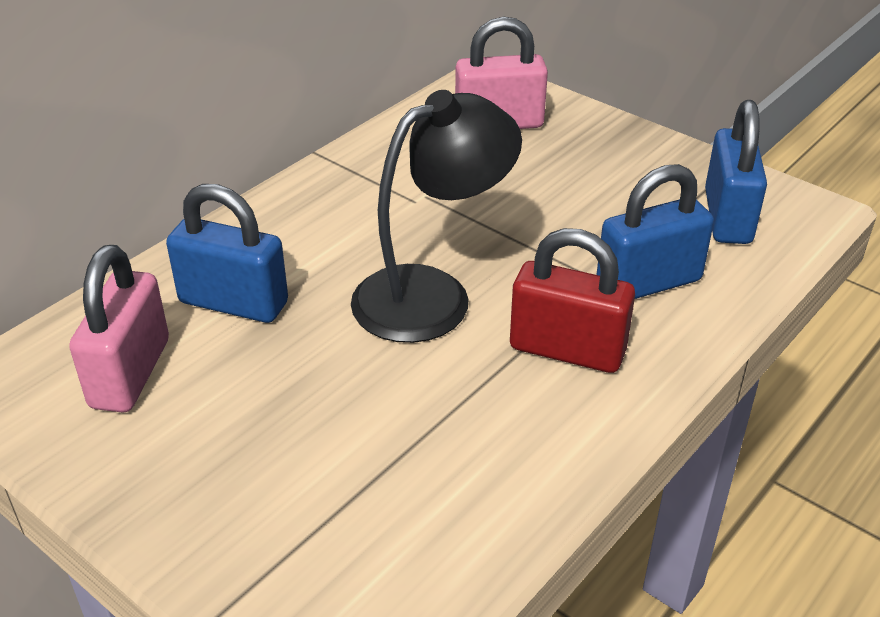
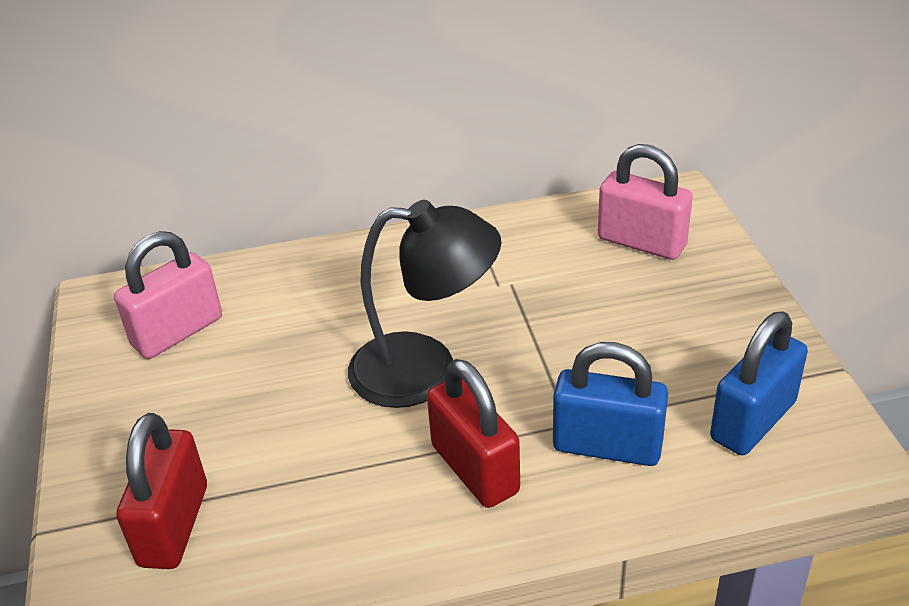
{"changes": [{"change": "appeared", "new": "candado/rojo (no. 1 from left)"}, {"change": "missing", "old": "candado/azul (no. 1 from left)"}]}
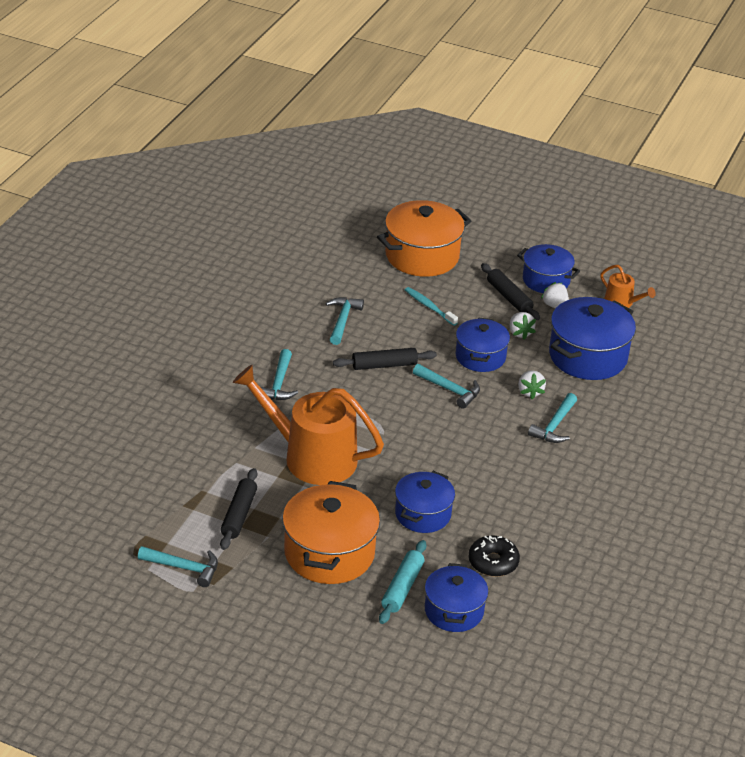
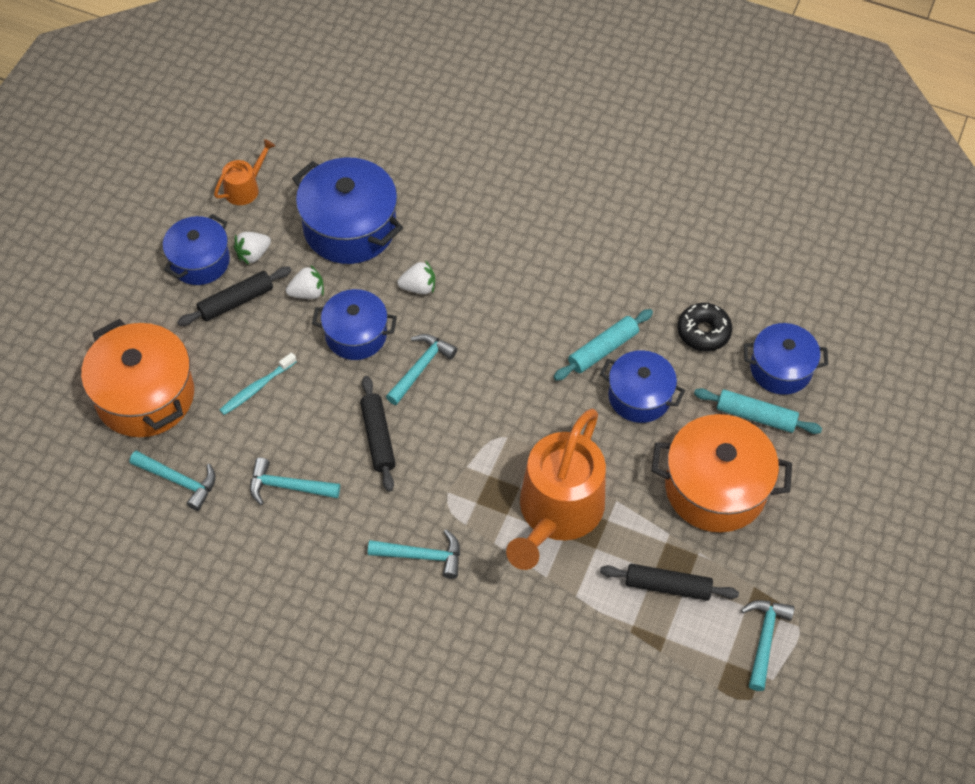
{"changes": [{"change": "relocated", "old": "martillo/turquesa (no. 5 from left in the first image)", "new": "martillo/turquesa (no. 1 from left)"}, {"change": "appeared", "new": "rodillo/turquesa (no. 1 from left)"}]}
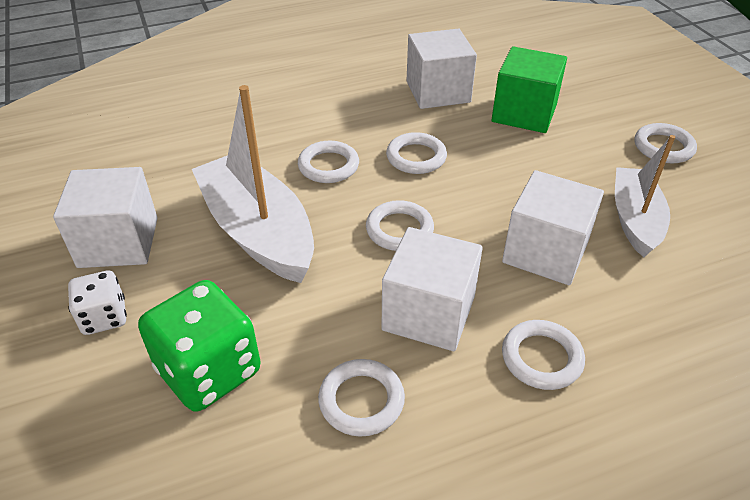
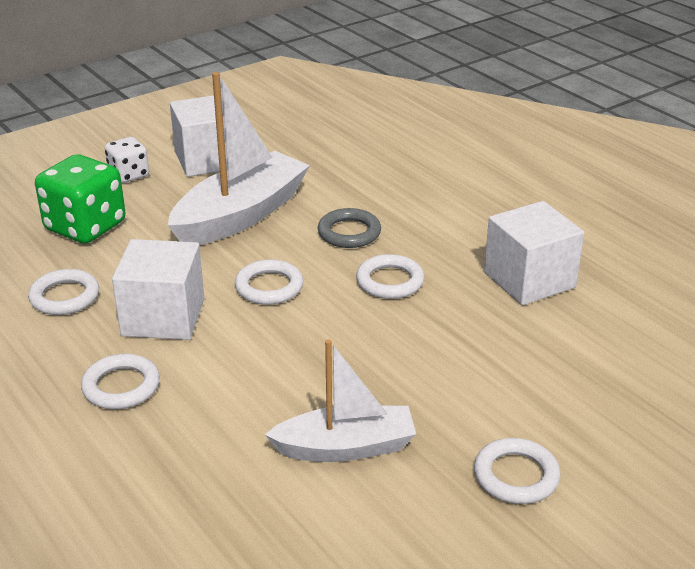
{"changes": [{"change": "colour", "old": "anillo/blanco (no. 1 from left)", "new": "anillo/gris"}, {"change": "missing", "old": "cubo/verde"}, {"change": "missing", "old": "cubo/blanco (no. 4 from left)"}]}
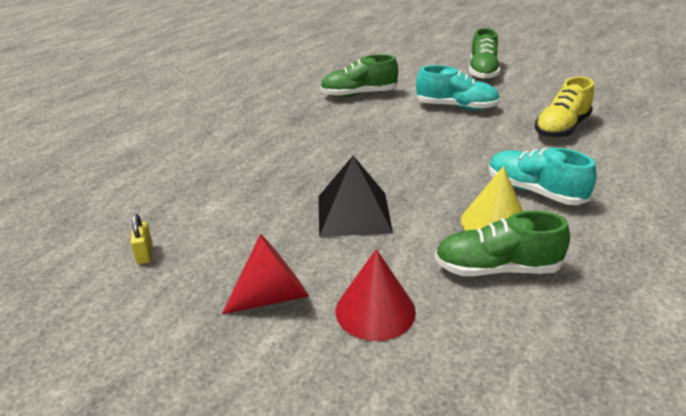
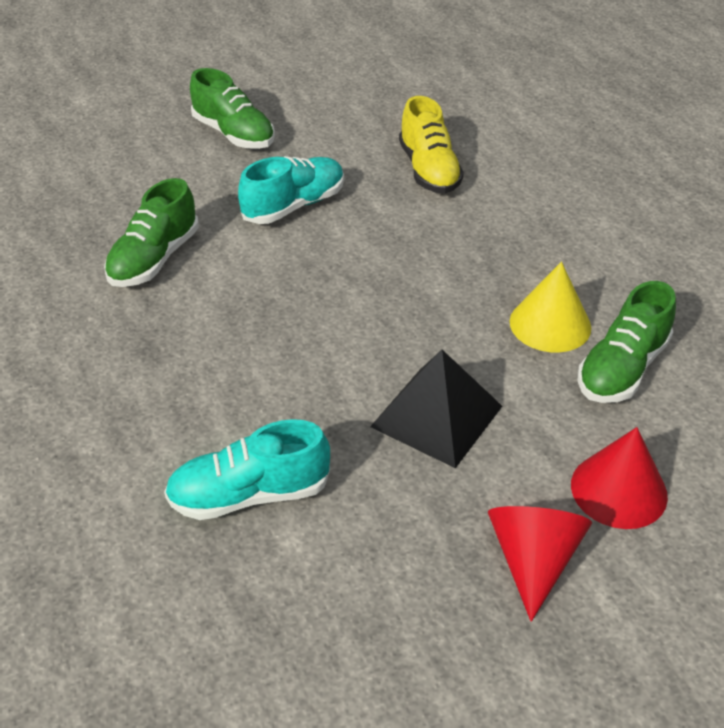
{"changes": [{"change": "relocated", "old": "zapato/turquesa (no. 2 from left in the first image)", "new": "zapato/turquesa (no. 1 from left)"}, {"change": "missing", "old": "candado/amarillo"}]}
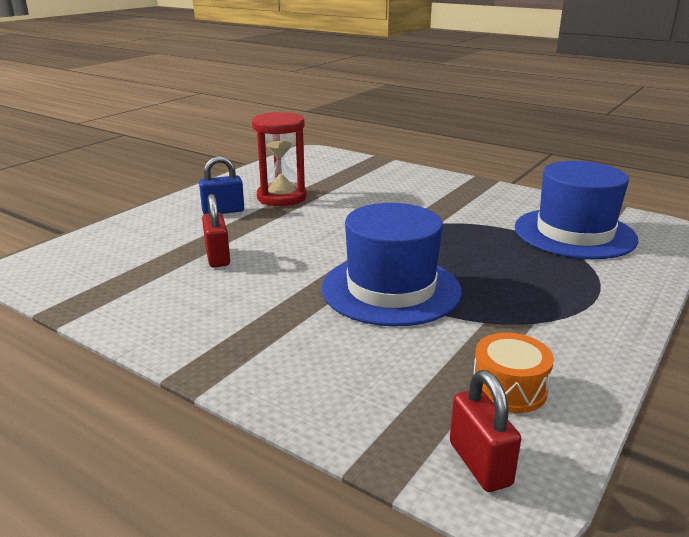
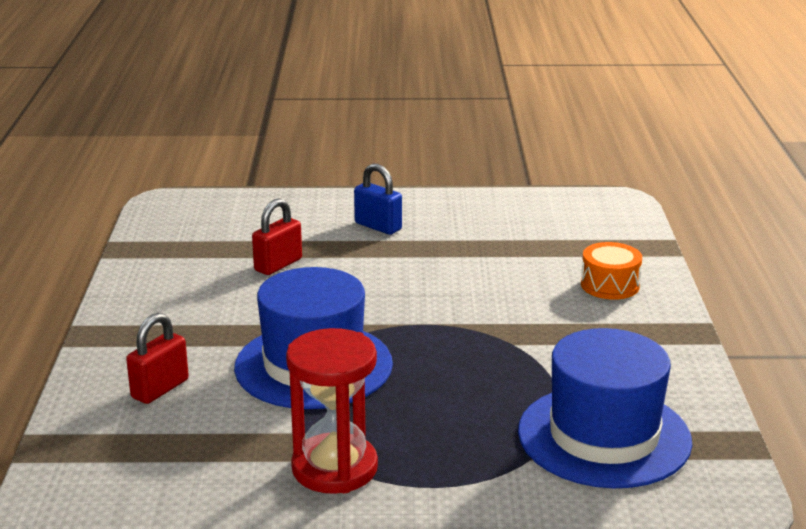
{"changes": [{"change": "relocated", "old": "candado/rojo (no. 2 from left in the first image)", "new": "candado/rojo (no. 1 from left)"}, {"change": "relocated", "old": "reloj de arena/rojo"}, {"change": "relocated", "old": "tambor/naranja"}]}
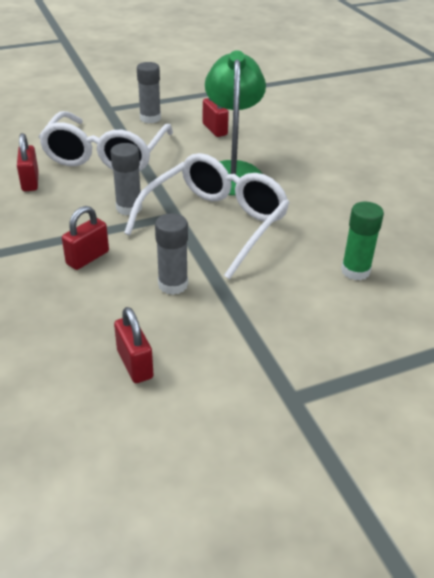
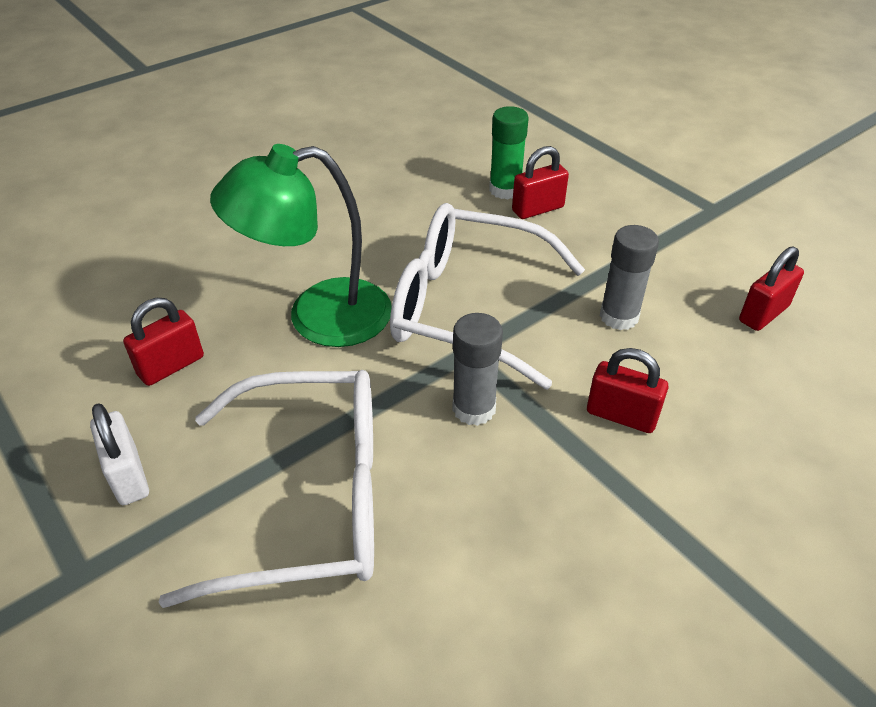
{"changes": [{"change": "exchanged", "old": "barra de pegamento/gris (no. 2 from left)", "new": "candado/blanco"}, {"change": "relocated", "old": "candado/rojo (no. 1 from left in the first image)", "new": "candado/rojo (no. 2 from left)"}]}
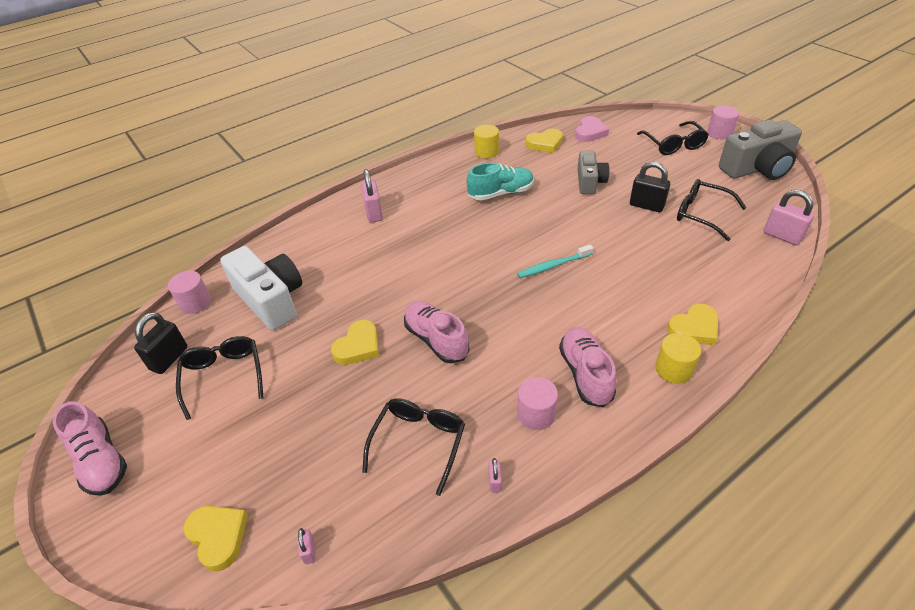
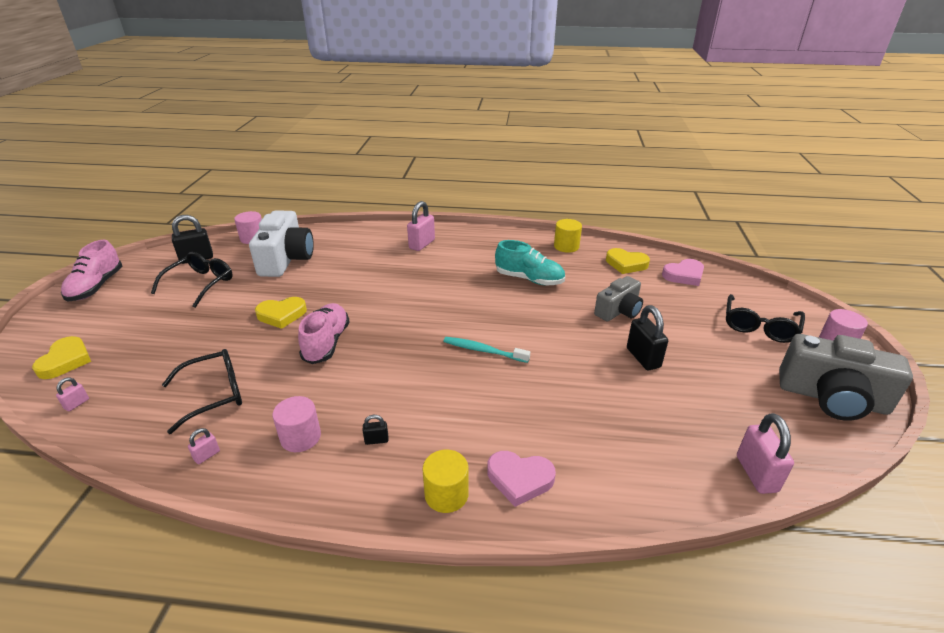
{"changes": [{"change": "exchanged", "old": "zapato/rosa (no. 3 from left)", "new": "candado/negro (no. 2 from left)"}, {"change": "colour", "old": "corazón/amarillo (no. 4 from left)", "new": "corazón/rosa (no. 1 from left)"}, {"change": "missing", "old": "gafas/negro (no. 4 from left)"}]}
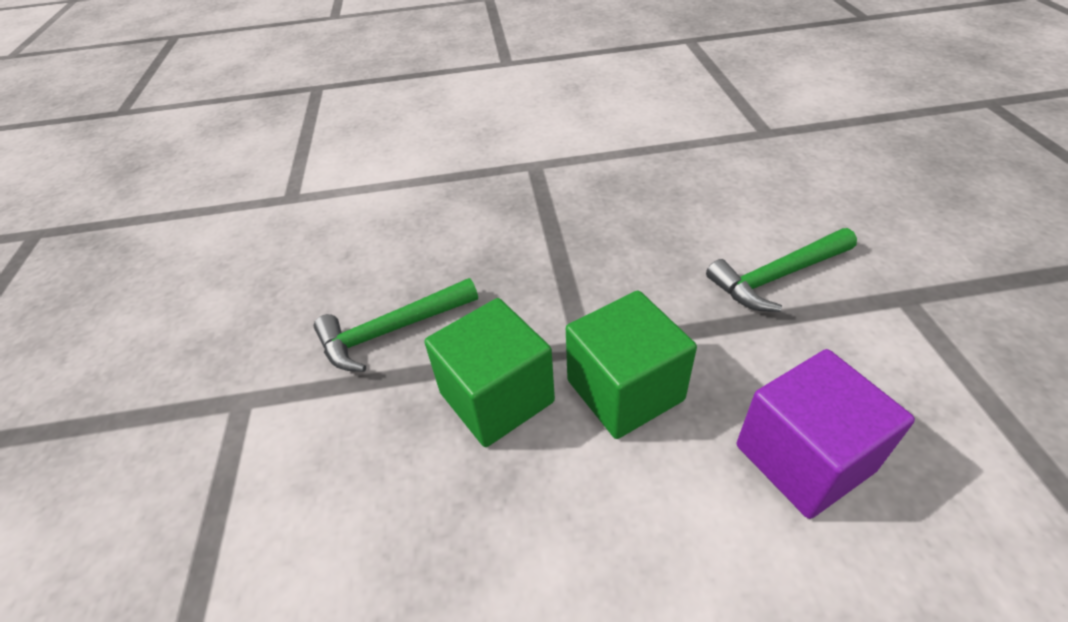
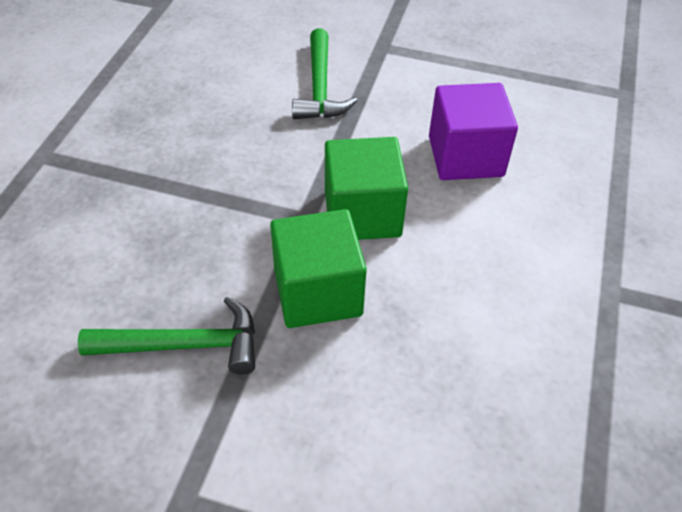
{"changes": [{"change": "spun", "old": "martillo/verde (no. 1 from left)", "degrees": -90}]}
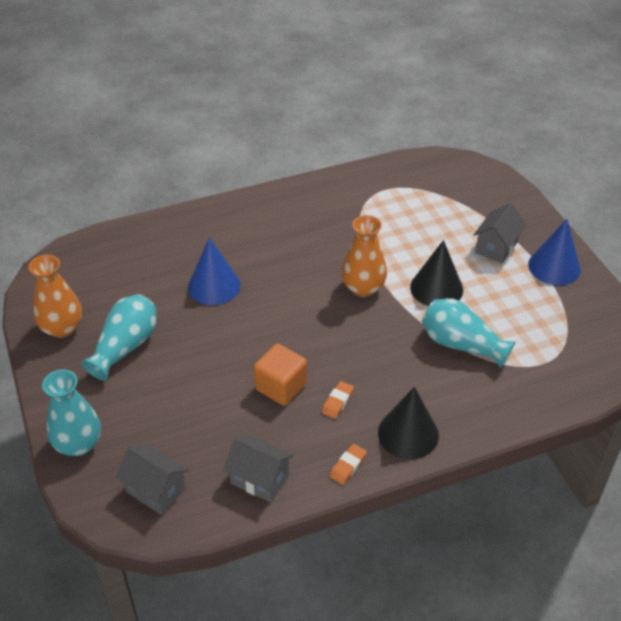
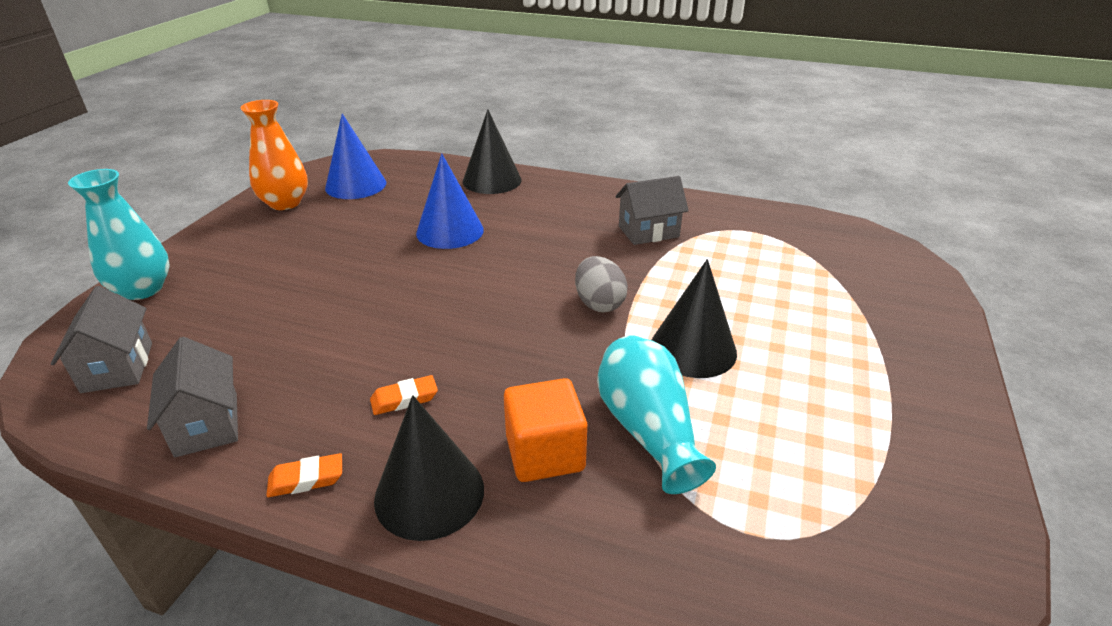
{"changes": [{"change": "relocated", "old": "cono/azul (no. 2 from left in the first image)", "new": "cono/azul (no. 1 from left)"}, {"change": "appeared", "new": "cono/negro (no. 2 from left)"}, {"change": "relocated", "old": "cubo/naranja"}, {"change": "exchanged", "old": "florero/naranja (no. 2 from left)", "new": "huevo/gris"}, {"change": "relocated", "old": "casa/gris (no. 3 from left)"}, {"change": "missing", "old": "florero/turquesa (no. 2 from left)"}]}
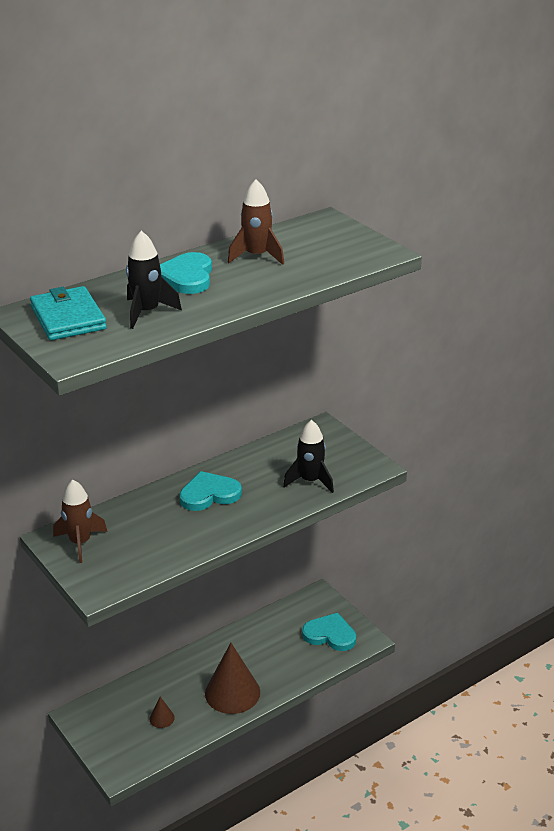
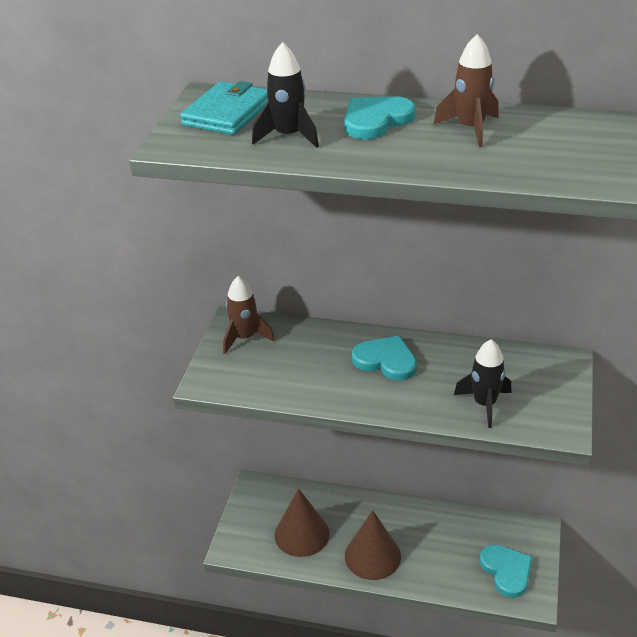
{"changes": [{"change": "size", "old": "cono/marrón (no. 1 from left)", "factor": 2.26}]}
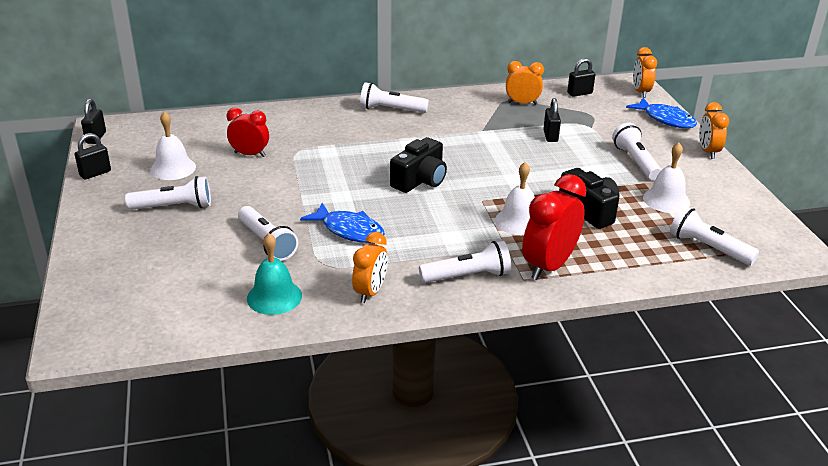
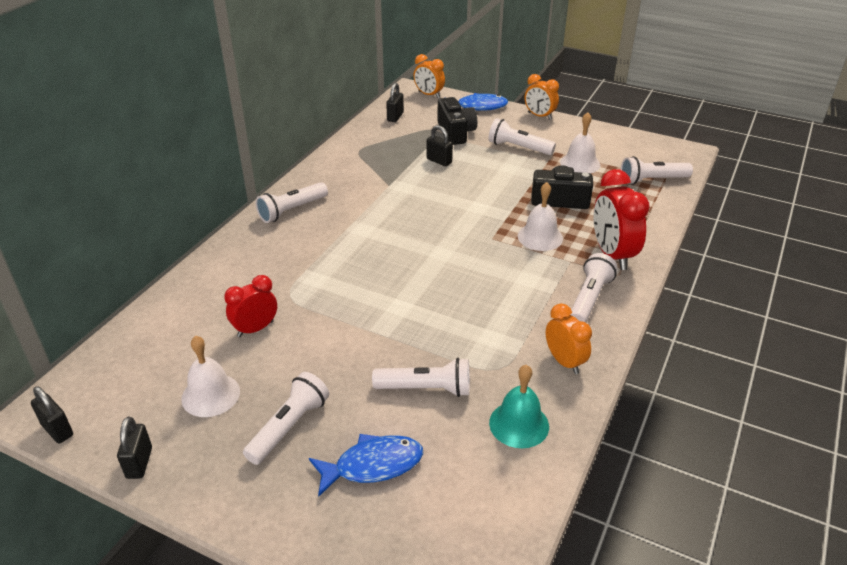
{"changes": [{"change": "relocated", "old": "pez/azul (no. 1 from left)"}, {"change": "relocated", "old": "cámara/negro (no. 1 from left)"}, {"change": "missing", "old": "despertador/naranja (no. 2 from left)"}]}
